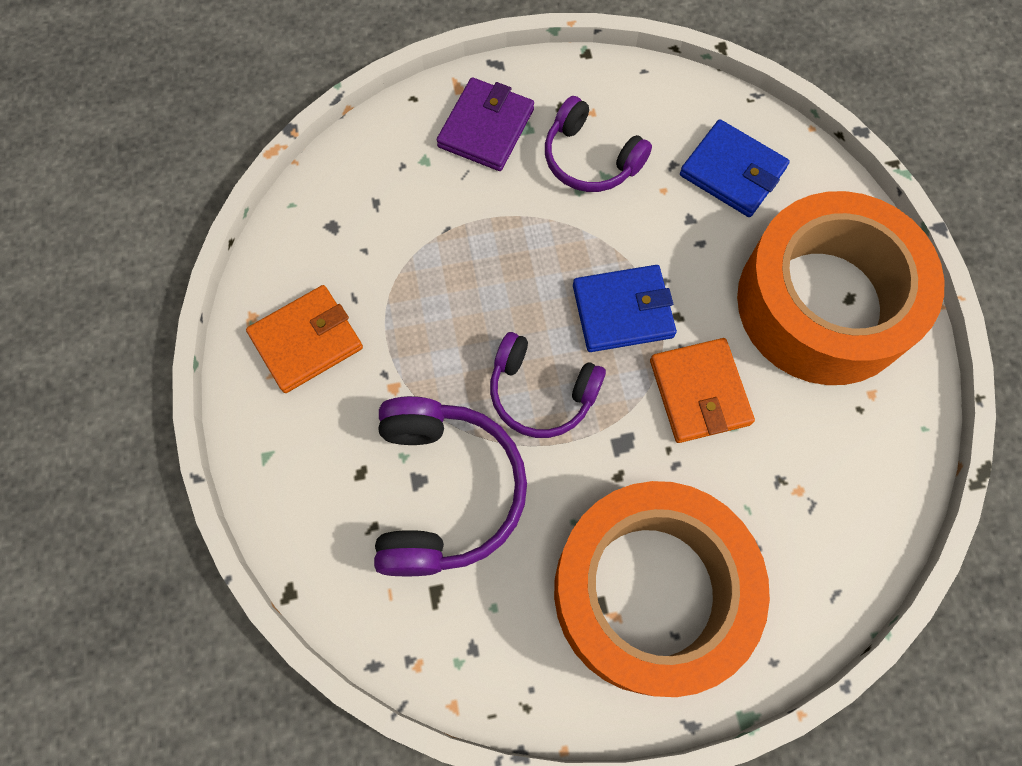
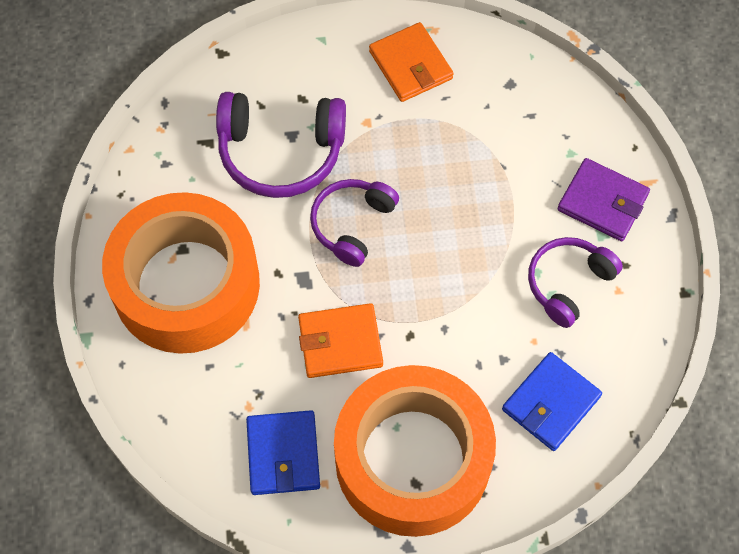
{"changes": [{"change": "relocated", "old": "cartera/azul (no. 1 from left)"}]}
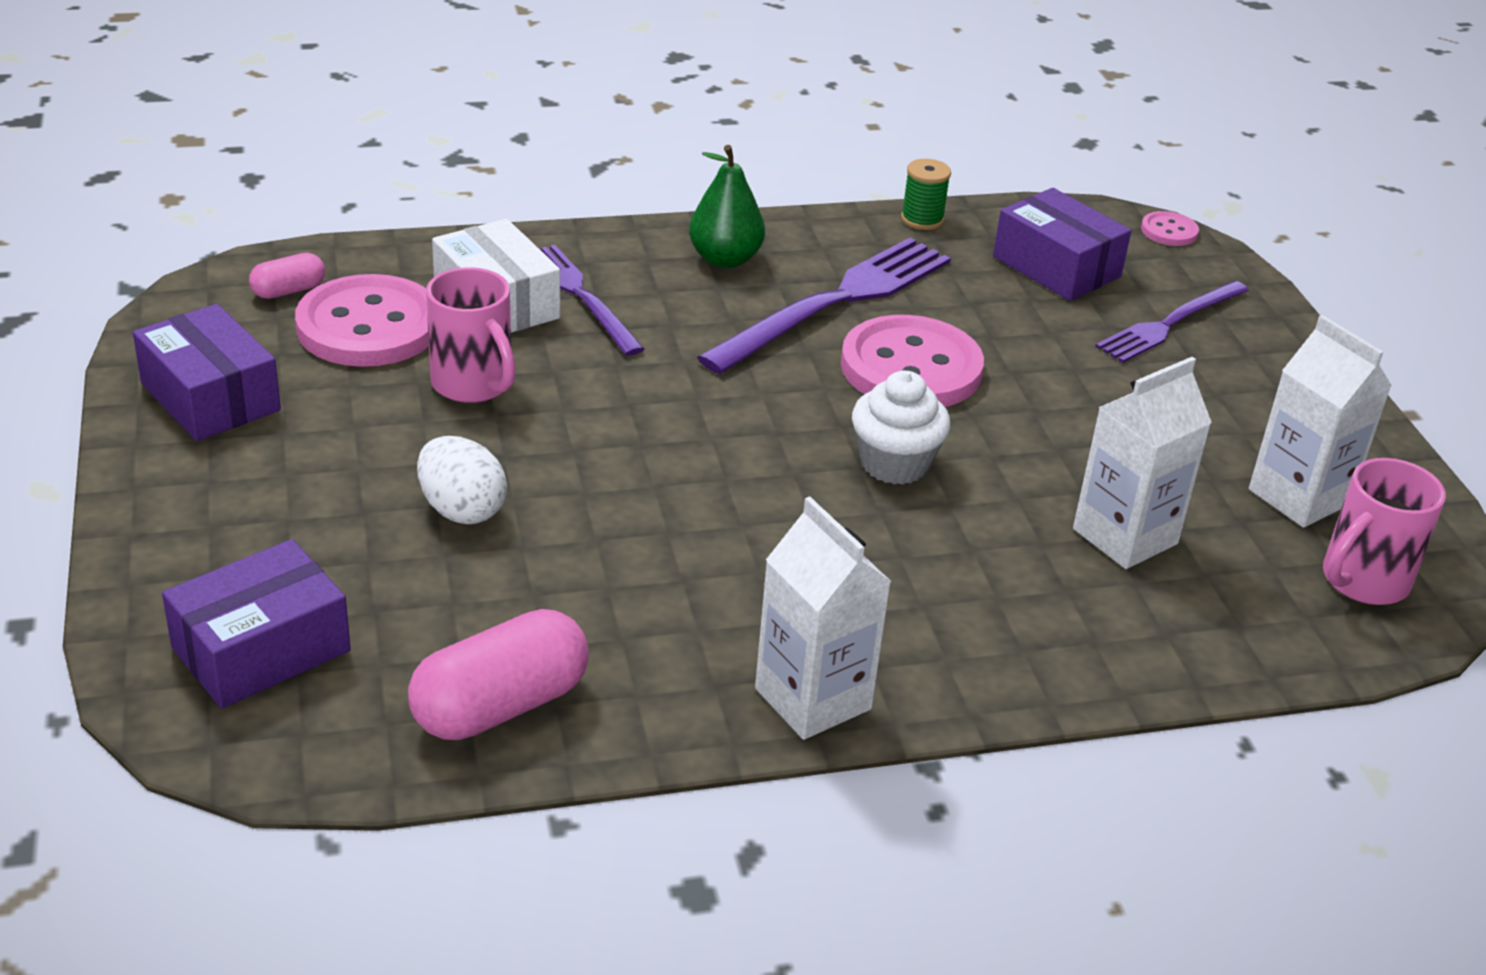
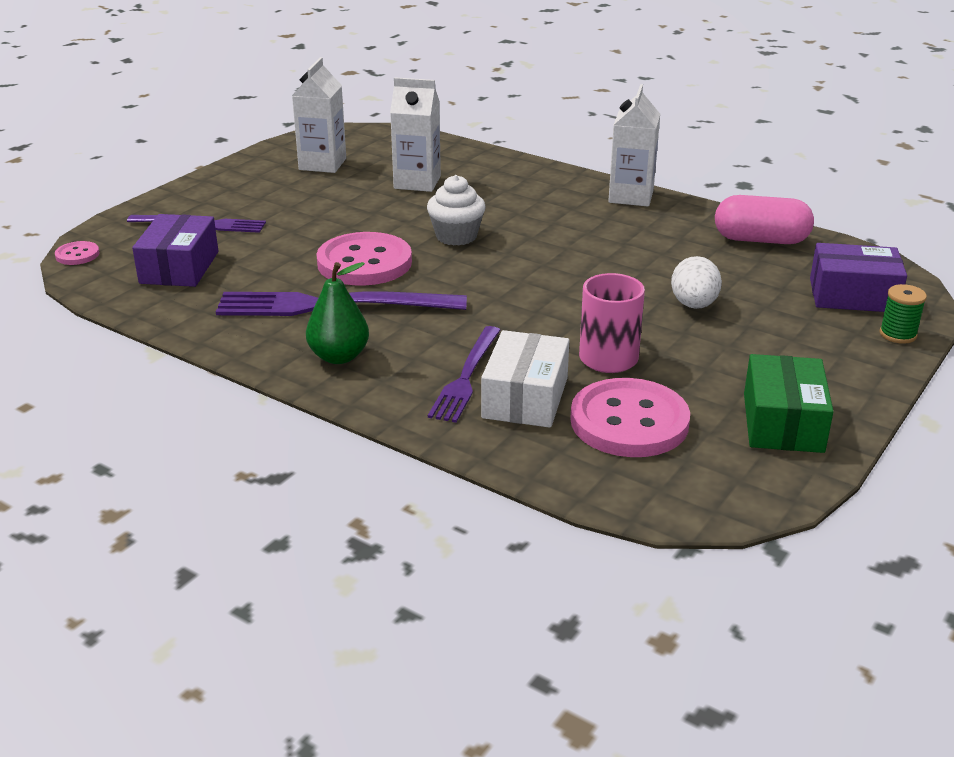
{"changes": [{"change": "colour", "old": "caja/morado (no. 1 from left)", "new": "caja/verde"}, {"change": "relocated", "old": "carrete/verde"}, {"change": "missing", "old": "cápsula/rosa (no. 1 from left)"}, {"change": "missing", "old": "taza/rosa (no. 2 from left)"}]}
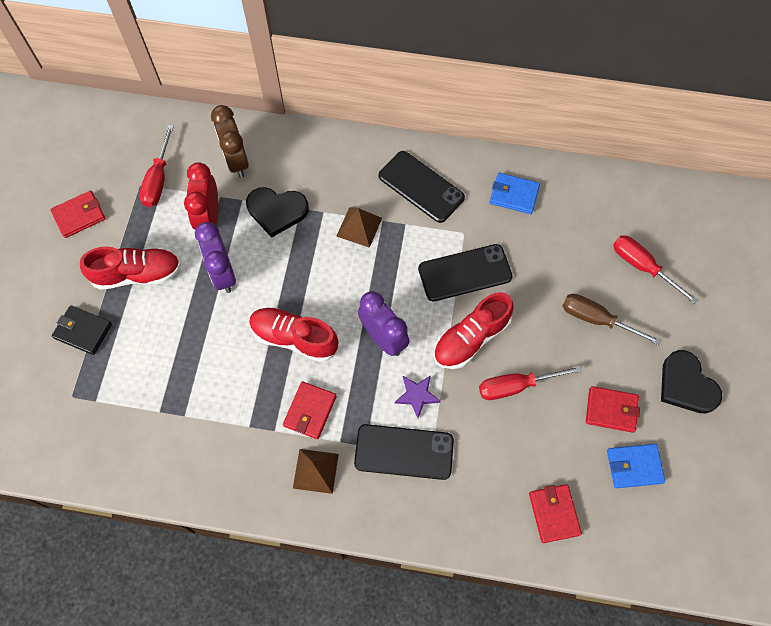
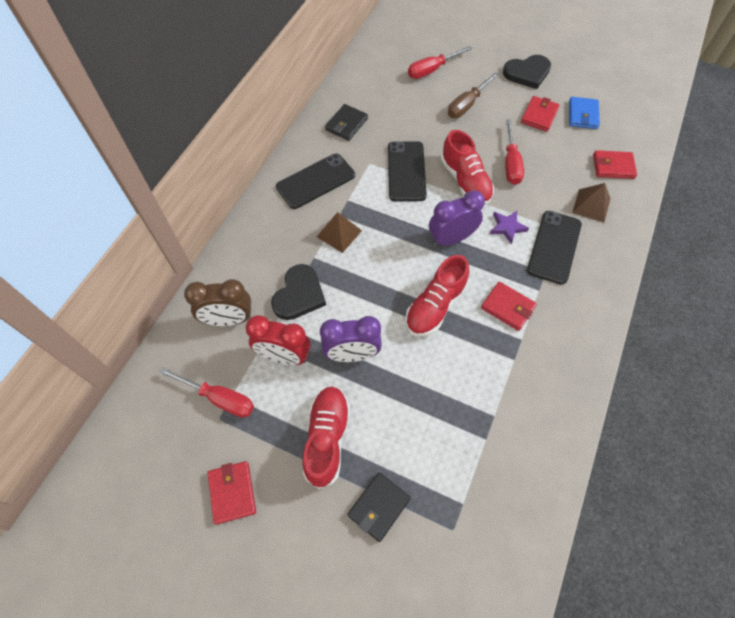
{"changes": [{"change": "colour", "old": "cartera/azul (no. 1 from left)", "new": "cartera/negro (no. 1 from left)"}, {"change": "relocated", "old": "pirámide/marrón (no. 1 from left in the first image)", "new": "pirámide/marrón (no. 2 from left)"}]}
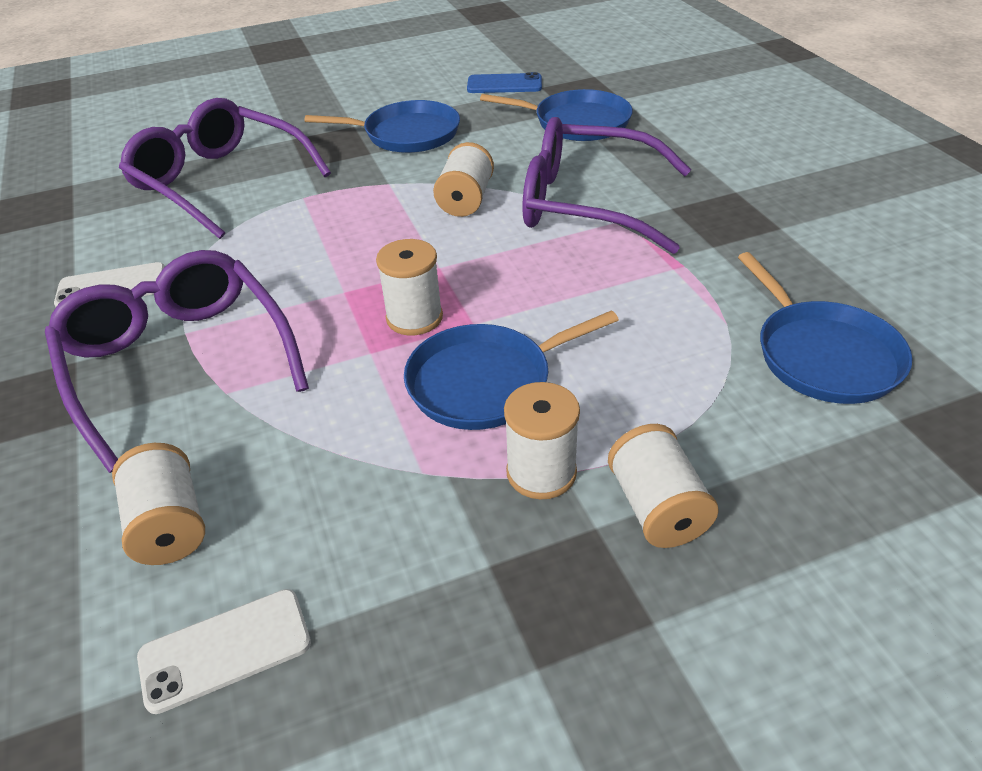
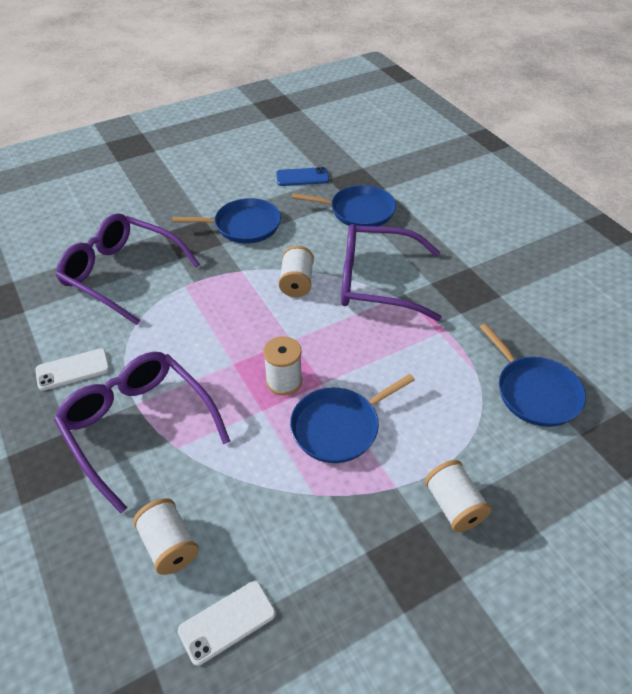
{"changes": [{"change": "missing", "old": "carrete/blanco (no. 4 from left)"}]}
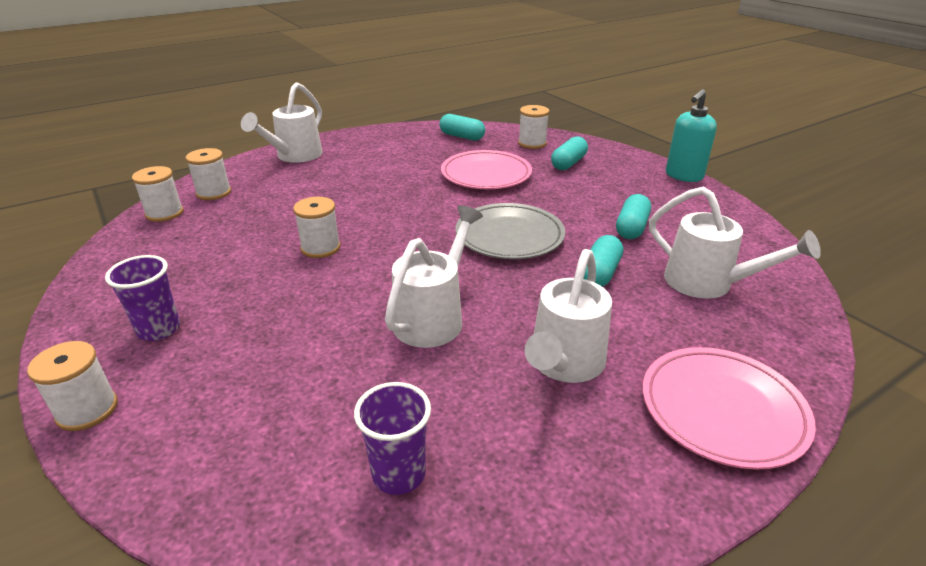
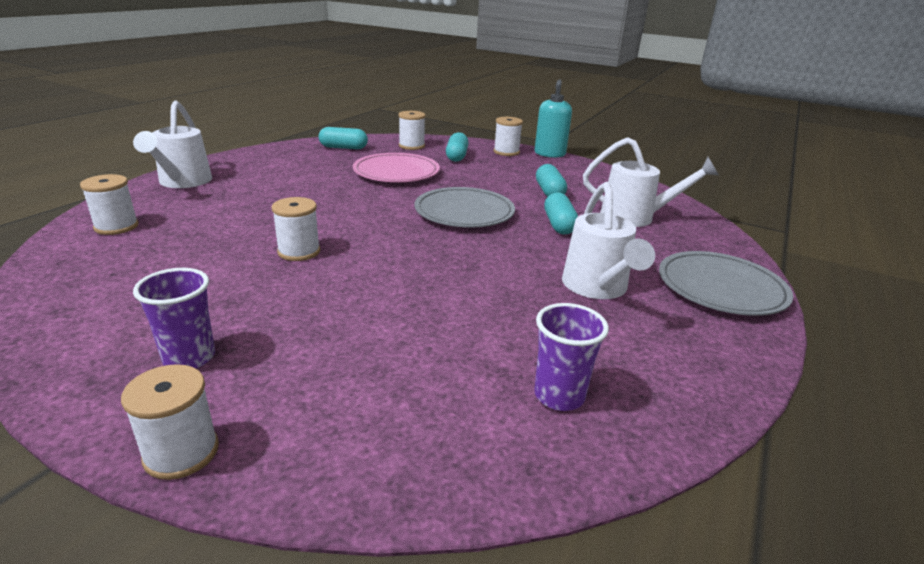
{"changes": [{"change": "relocated", "old": "carrete/blanco (no. 2 from left in the first image)", "new": "carrete/blanco (no. 5 from left)"}, {"change": "colour", "old": "plato/rosa (no. 2 from left)", "new": "plato/gris (no. 2 from left)"}, {"change": "missing", "old": "regadera/blanco (no. 2 from left)"}]}
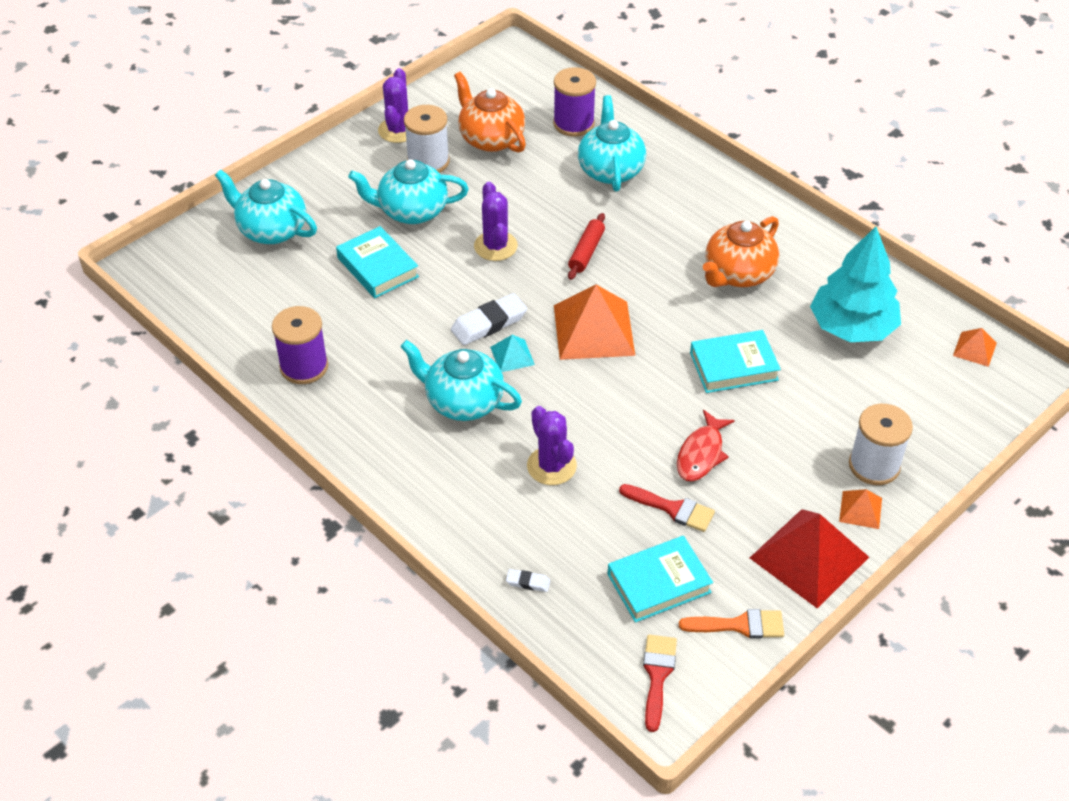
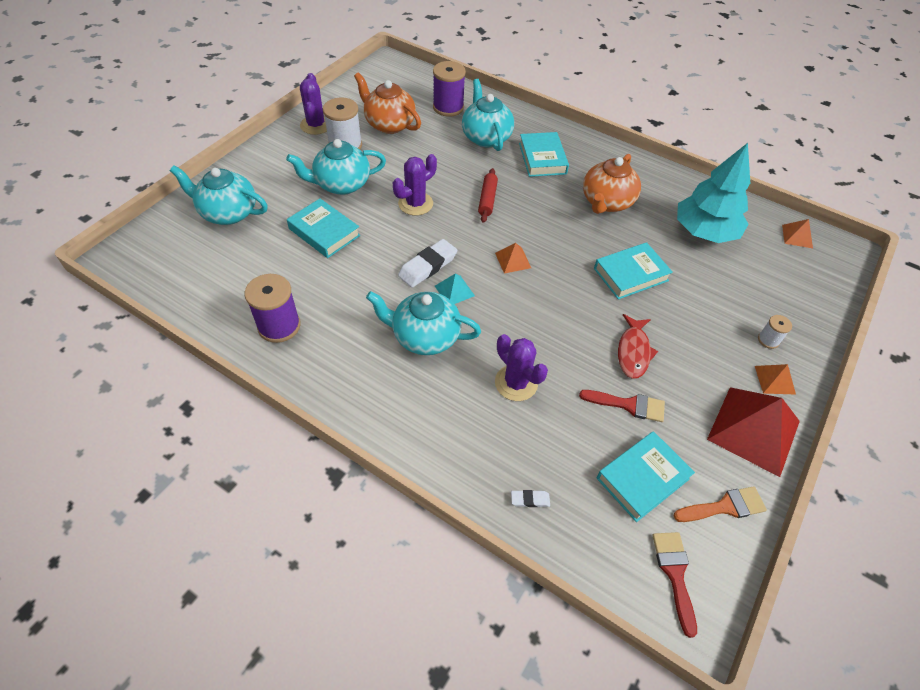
{"changes": [{"change": "spun", "old": "cactus/morado (no. 2 from left)", "degrees": 75}, {"change": "size", "old": "pirámide/naranja (no. 1 from left)", "factor": 0.47}, {"change": "appeared", "new": "libro/turquesa (no. 2 from left)"}, {"change": "size", "old": "carrete/blanco (no. 2 from left)", "factor": 0.52}]}
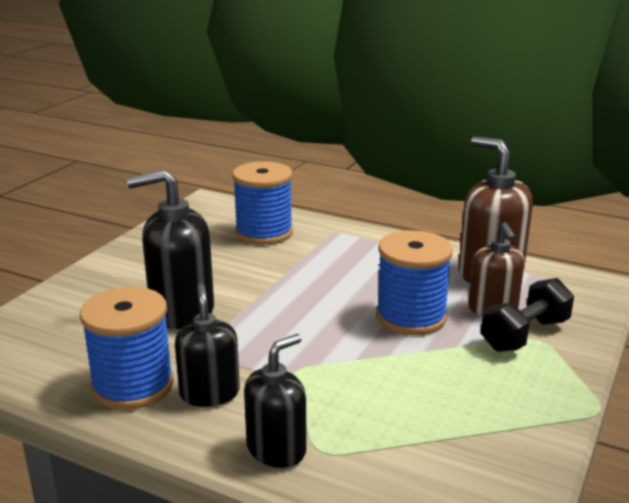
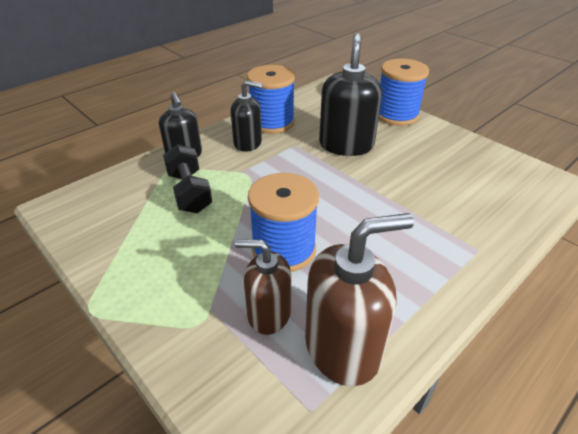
{"changes": [{"change": "relocated", "old": "mancuerna/negro"}, {"change": "relocated", "old": "carrete/azul (no. 2 from left in the first image)", "new": "carrete/azul (no. 3 from left)"}]}
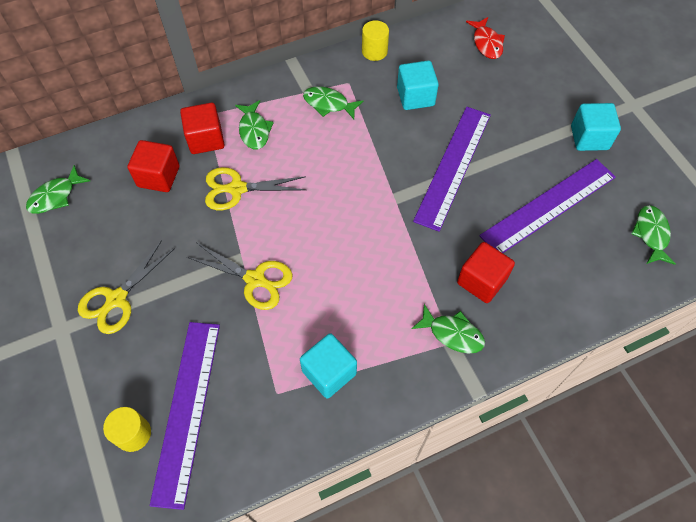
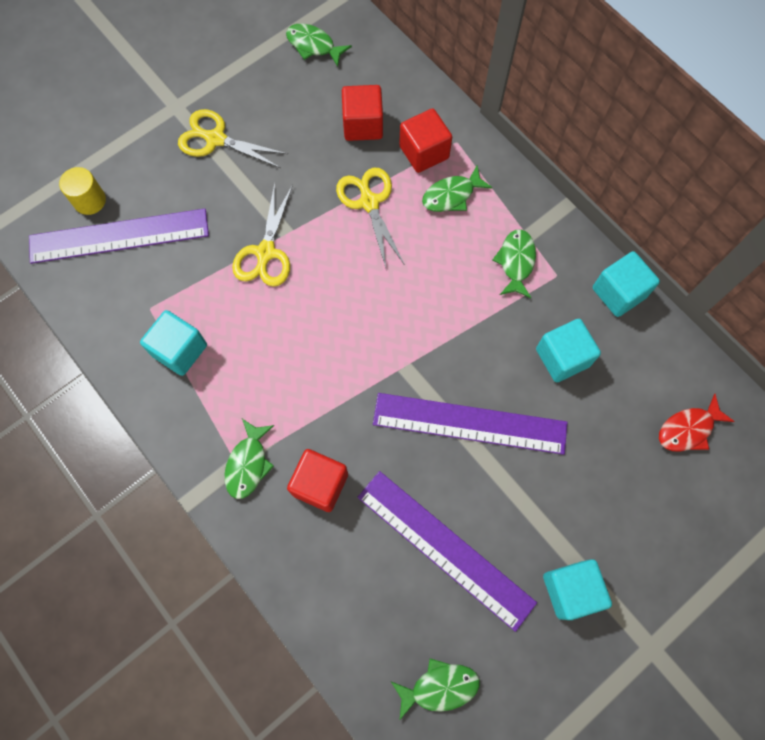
{"changes": [{"change": "exchanged", "old": "cilindro/amarillo (no. 2 from left)", "new": "cubo/turquesa (no. 4 from left)"}]}
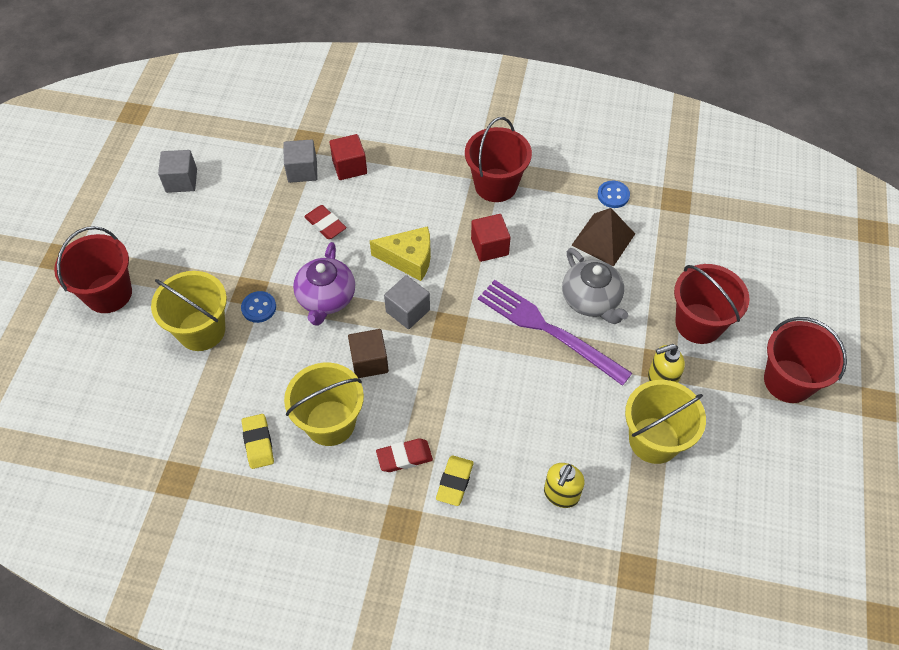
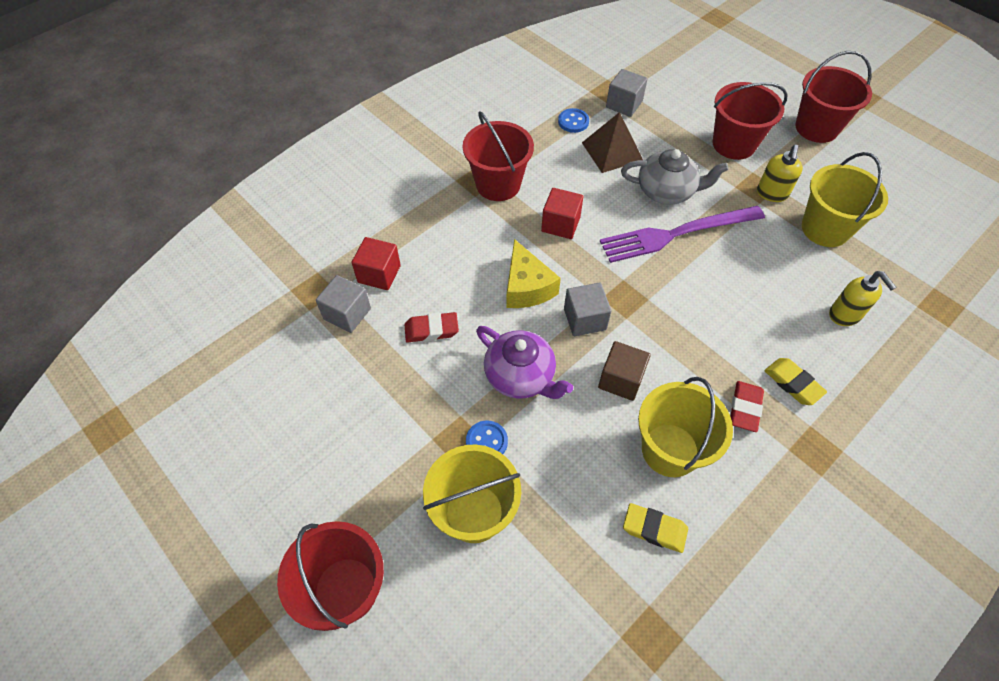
{"changes": [{"change": "spun", "old": "queso/amarillo", "degrees": 120}, {"change": "relocated", "old": "cubo/gris (no. 1 from left in the first image)", "new": "cubo/gris (no. 3 from left)"}]}
